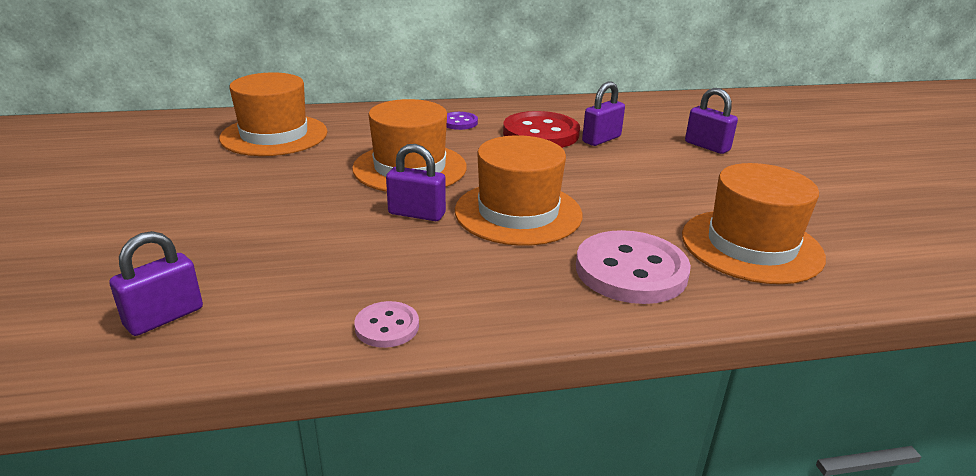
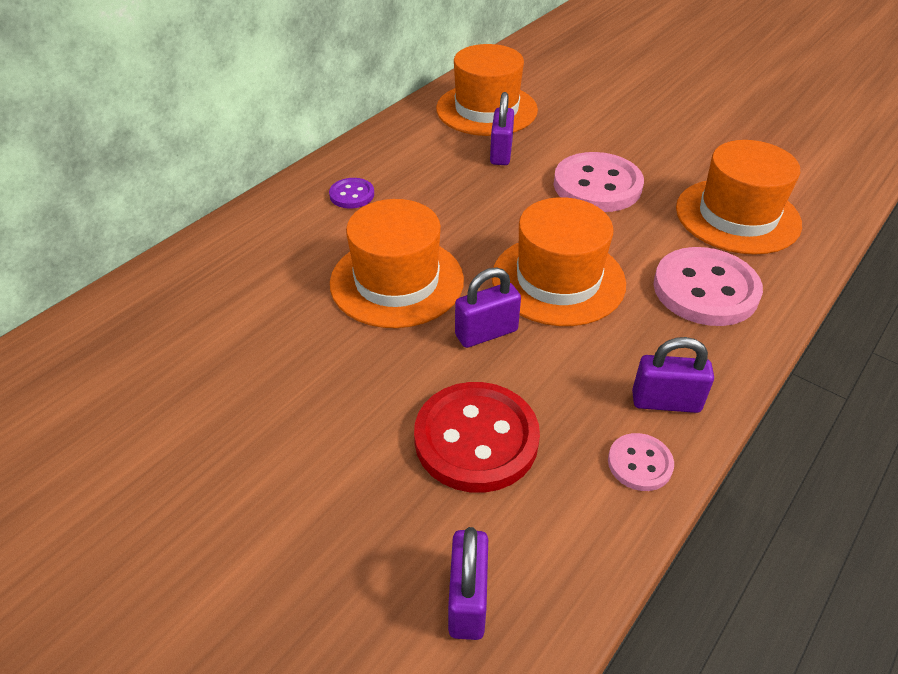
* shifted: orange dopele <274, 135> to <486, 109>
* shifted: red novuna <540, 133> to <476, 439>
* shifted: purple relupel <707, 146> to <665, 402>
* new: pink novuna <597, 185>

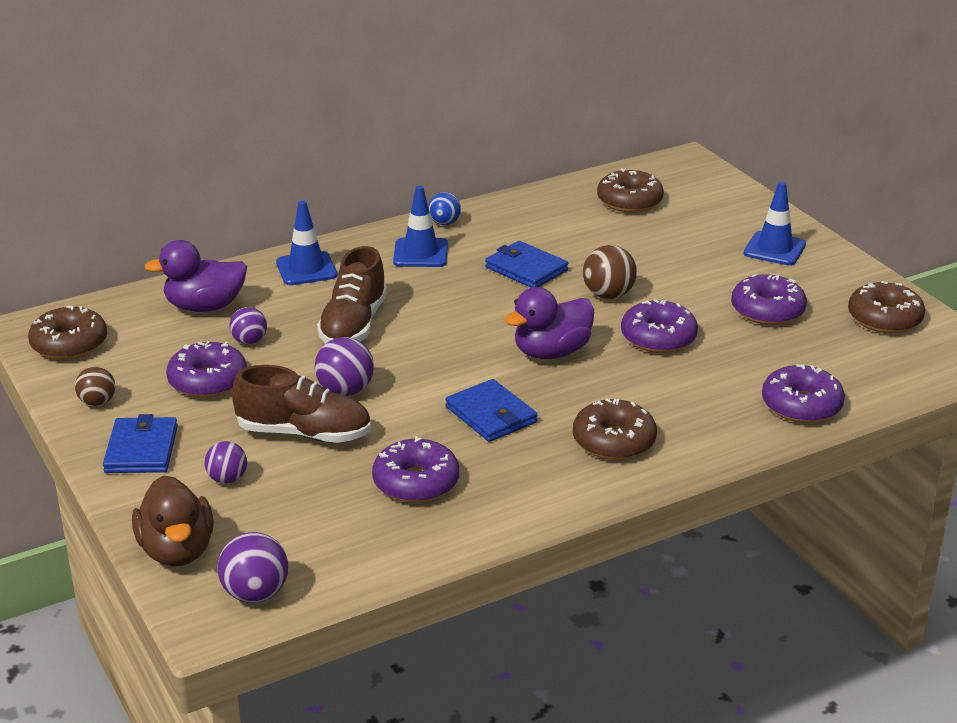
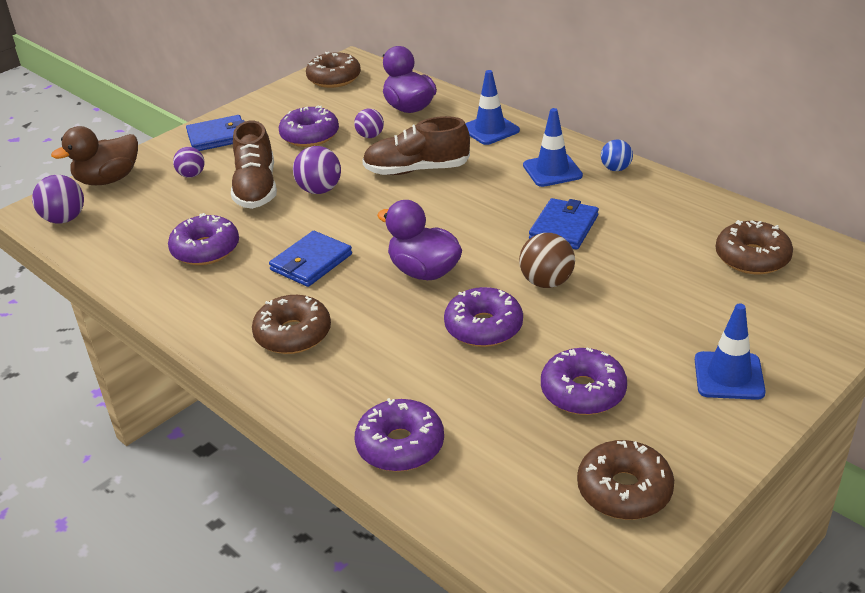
* gone: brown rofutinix <97, 402>

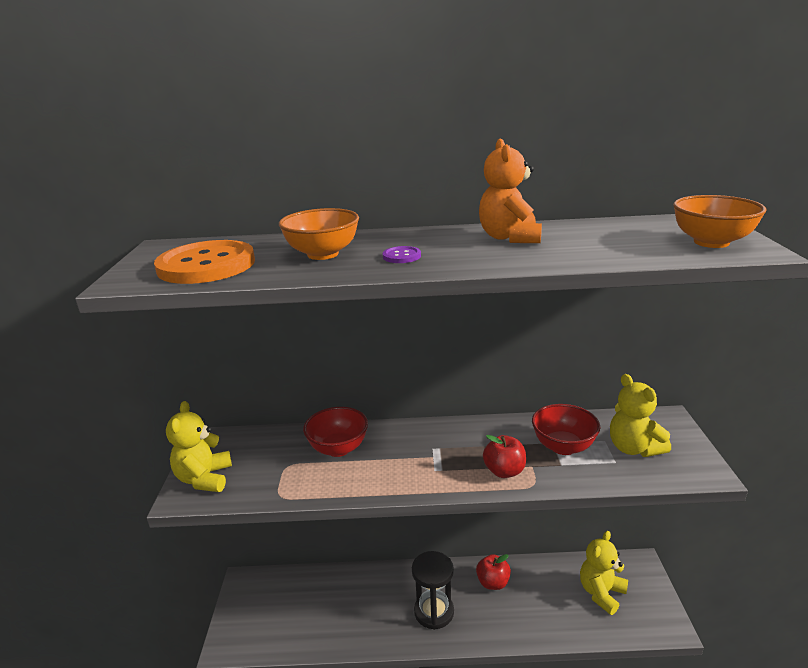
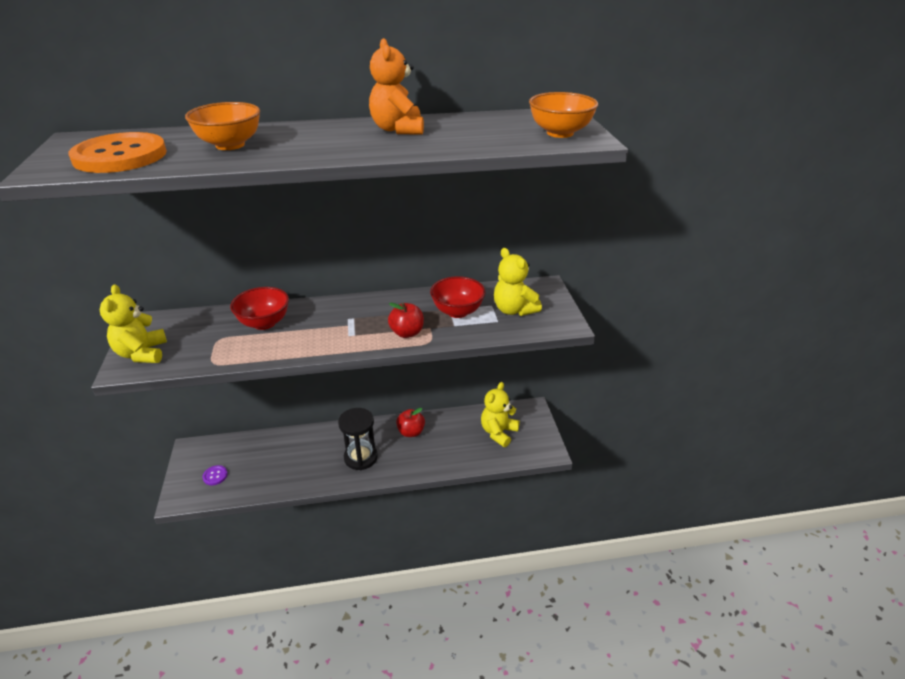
* shifted: purple novuna <401, 256> to <215, 476>

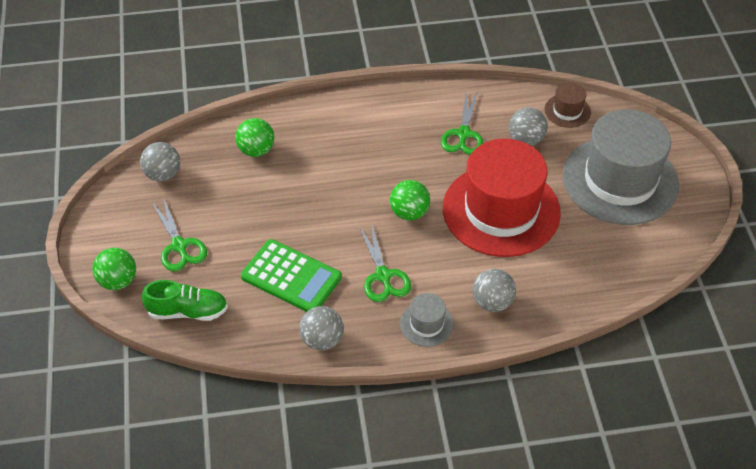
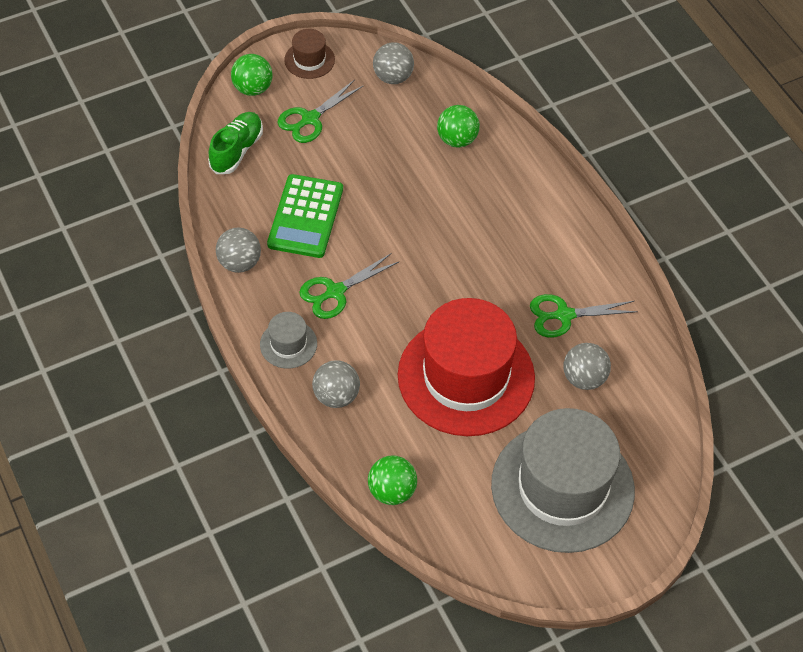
* rotated: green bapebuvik <188, 311> = <237, 150> 135 degrees counterclockwise
* shifted: green rofutinix <409, 213> to <392, 491>
* shifted: brown dopele <567, 111> to <309, 60>

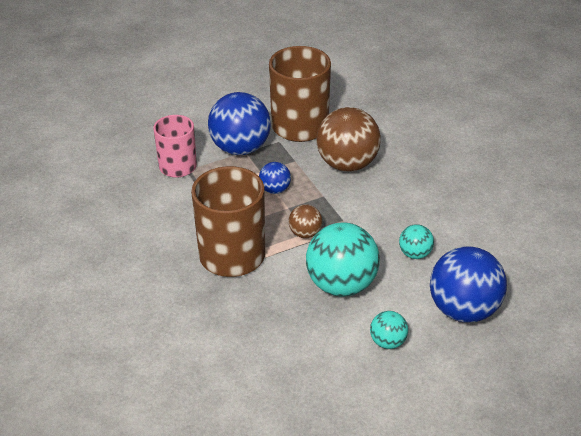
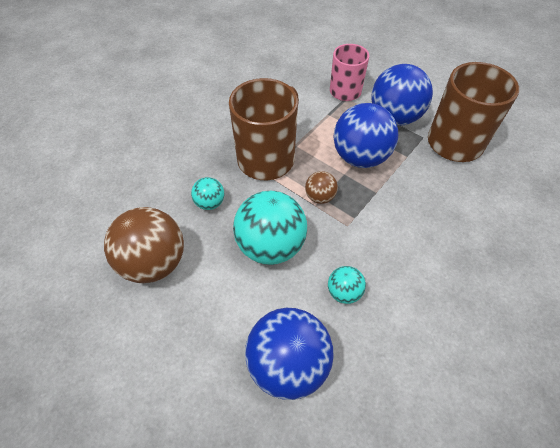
* scaled: blue rofutinix <275, 190> = <360, 157> x2.03
* shifted: brown rofutinix <347, 164> to <154, 263>
* shifted: turquoise rofutinix <388, 342> to <210, 203>

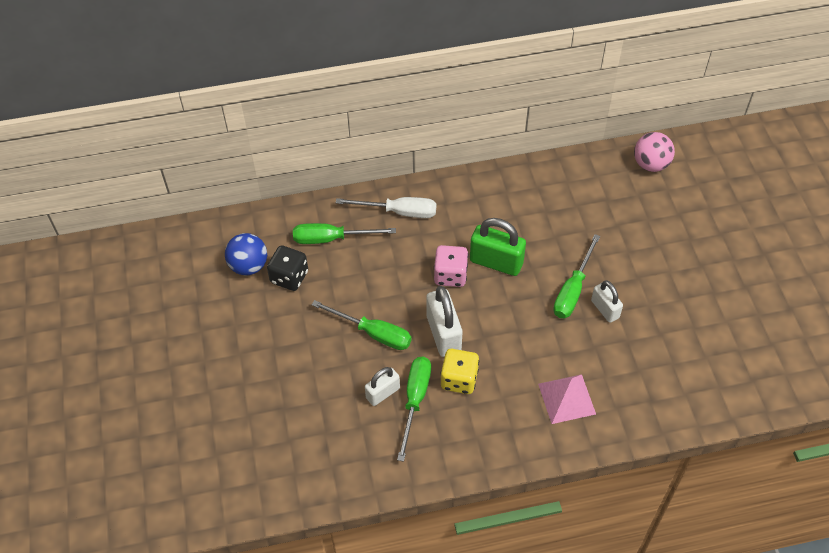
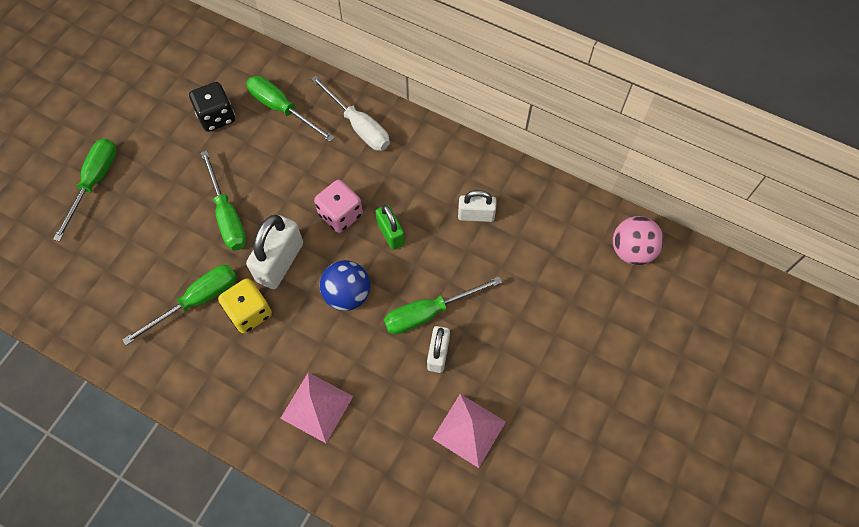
* shifted: blue rofutinix <248, 266> to <347, 294>
* shifted: white relupel <383, 393> to <476, 215>
* scaled: green relupel <496, 262> = <390, 233> x0.62
* new: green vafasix <95, 182>
* new: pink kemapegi <469, 430>

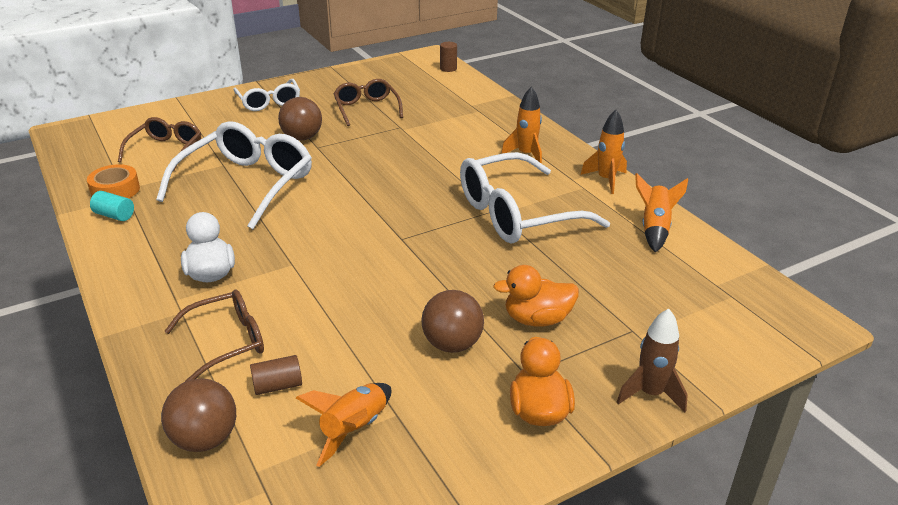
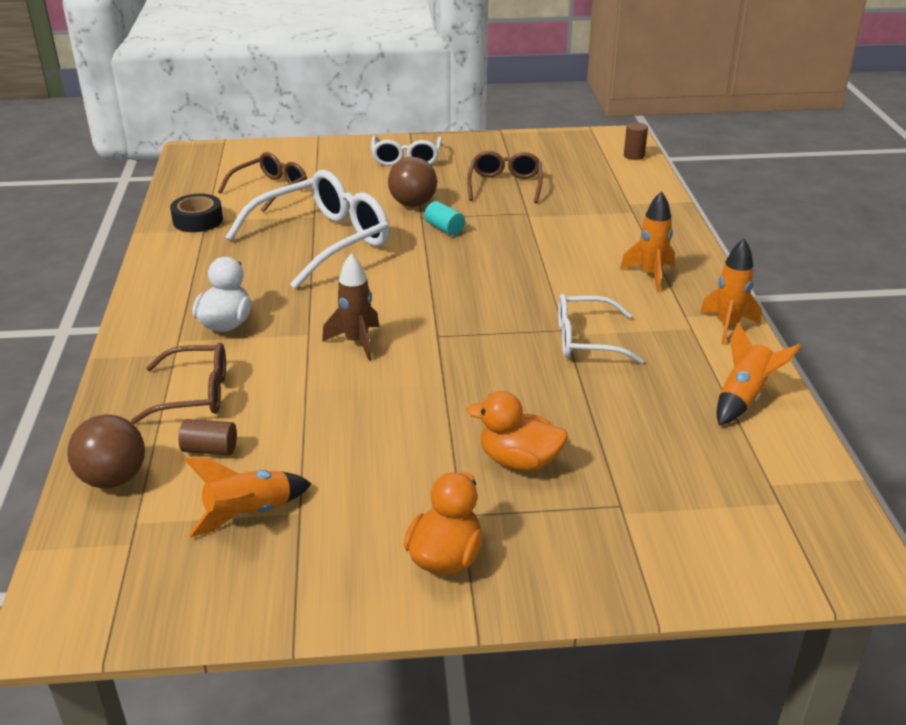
* repainted: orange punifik <115, 190> to black punifik <198, 220>
* shifted: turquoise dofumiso <114, 215> to <444, 229>
* gone: brown rofutinix <452, 344>
* scaled: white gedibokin <517, 214> = <586, 340> x0.58
* shifted: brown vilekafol <650, 393> to <357, 342>

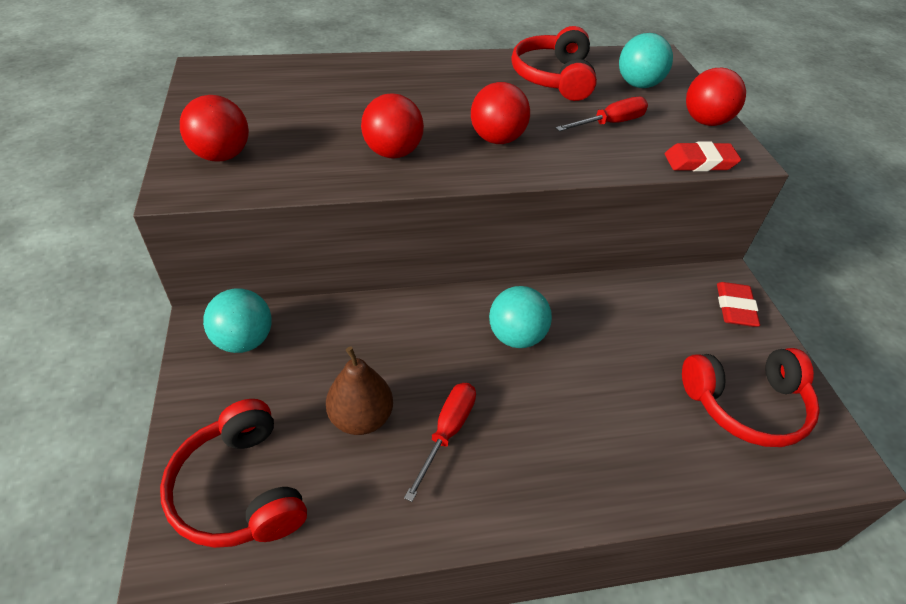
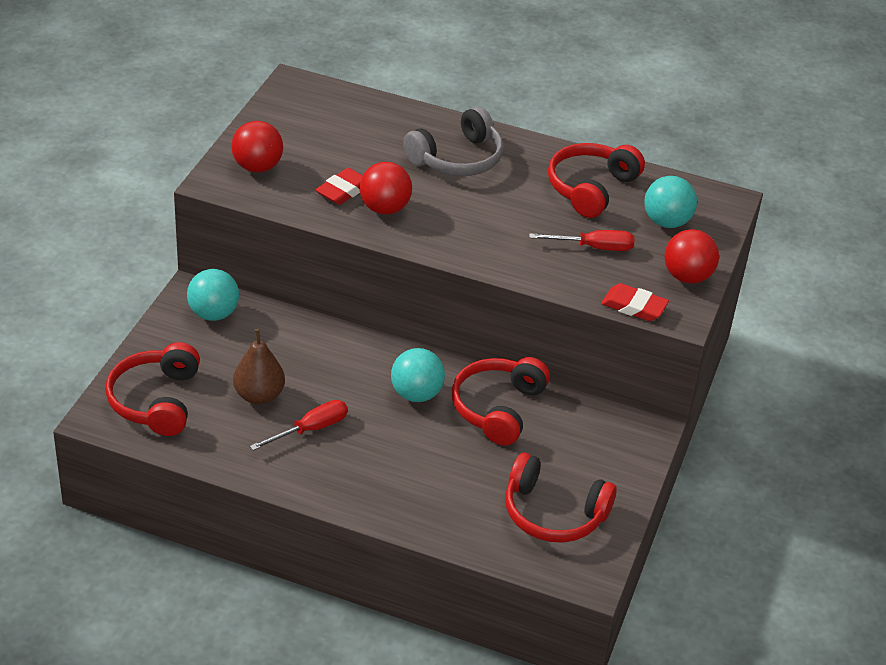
* gone: red rofutinix <497, 139>
* shifted: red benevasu <735, 308> to <343, 190>
* new: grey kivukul <457, 159>
* new: red kivukul <497, 408>

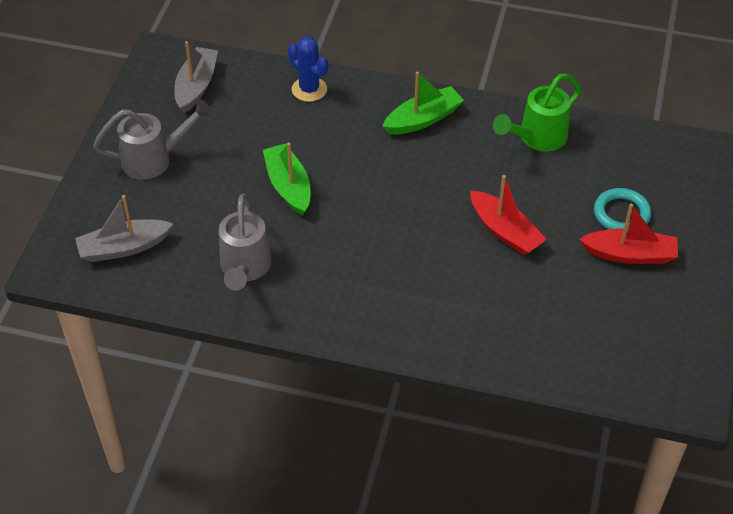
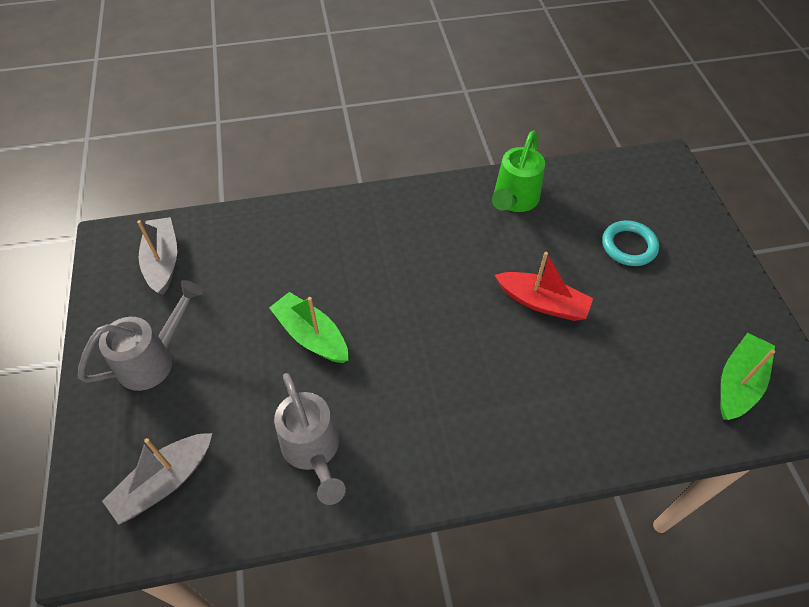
* gone: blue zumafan <309, 89>
* shifted: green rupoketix <423, 119> to <738, 383>
* gone: red rupoketix <630, 254>

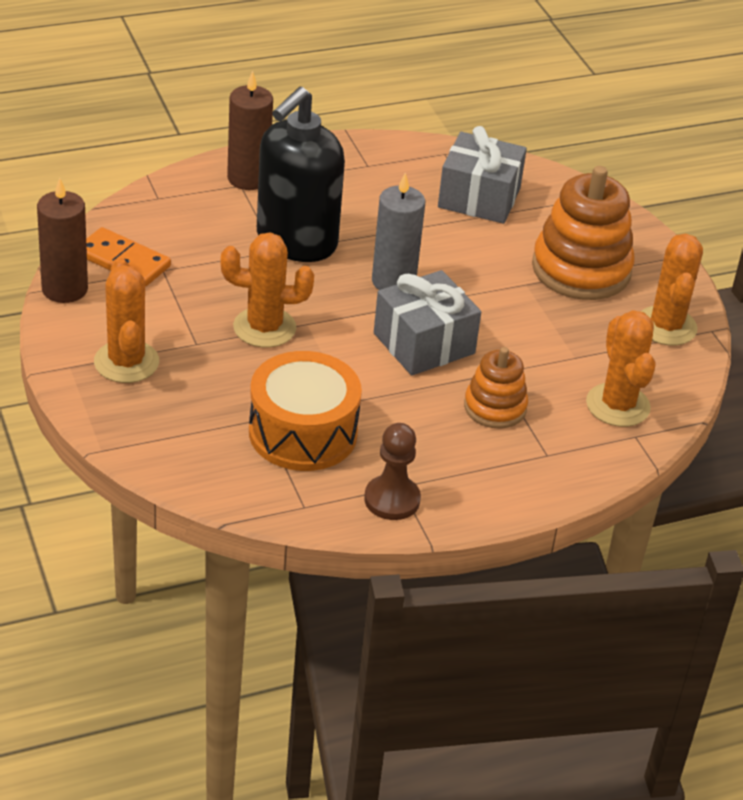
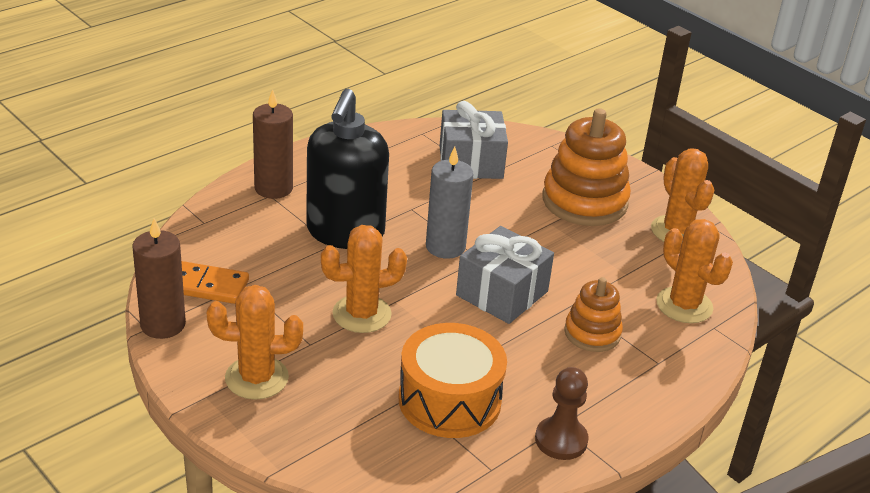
* rotated: orange zumafan <126, 362> = <256, 378> 60 degrees counterclockwise

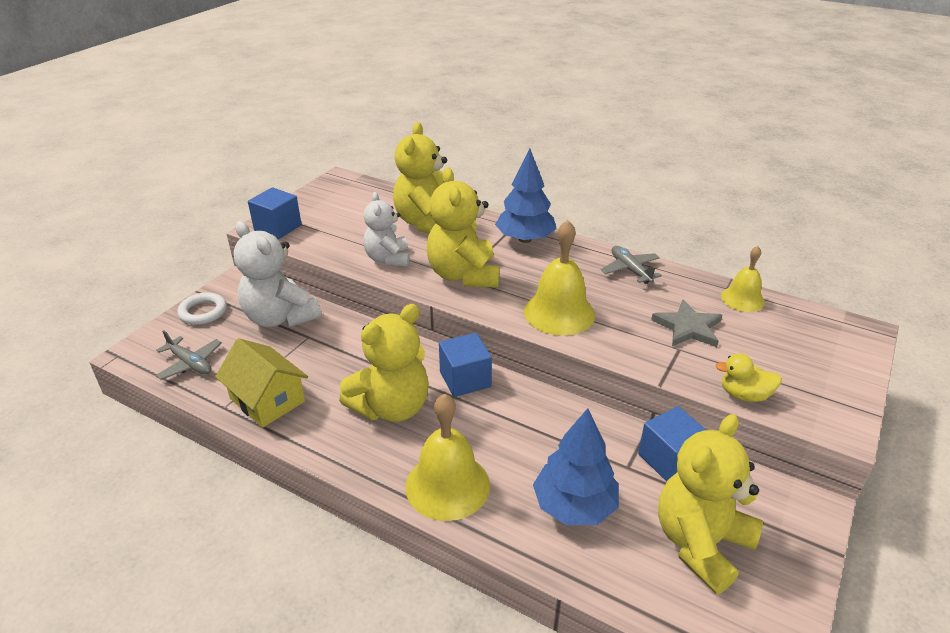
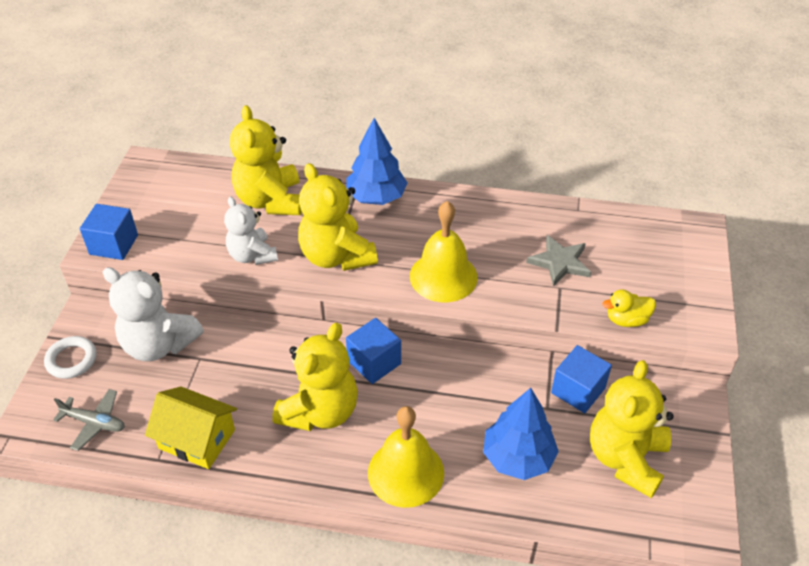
* gone: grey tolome <630, 270>
* gone: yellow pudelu <742, 299>

